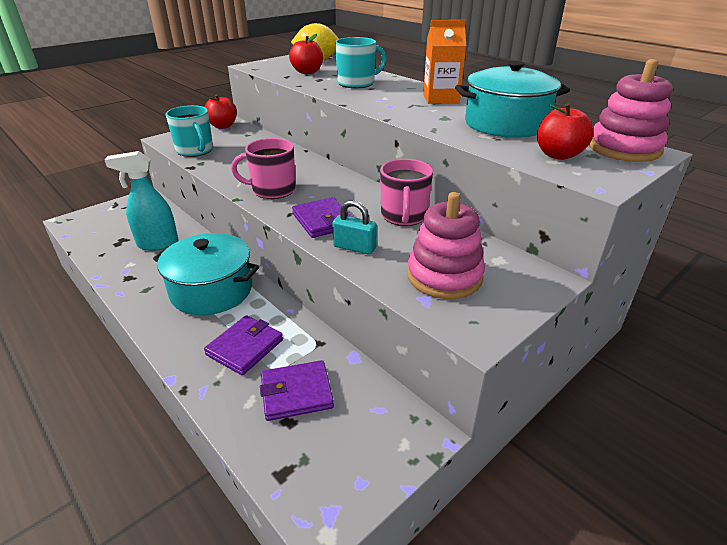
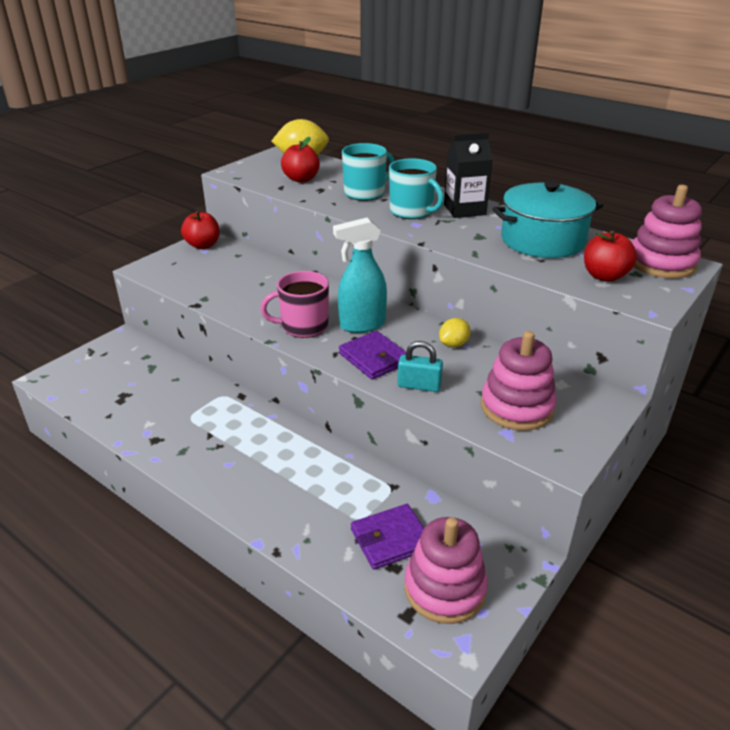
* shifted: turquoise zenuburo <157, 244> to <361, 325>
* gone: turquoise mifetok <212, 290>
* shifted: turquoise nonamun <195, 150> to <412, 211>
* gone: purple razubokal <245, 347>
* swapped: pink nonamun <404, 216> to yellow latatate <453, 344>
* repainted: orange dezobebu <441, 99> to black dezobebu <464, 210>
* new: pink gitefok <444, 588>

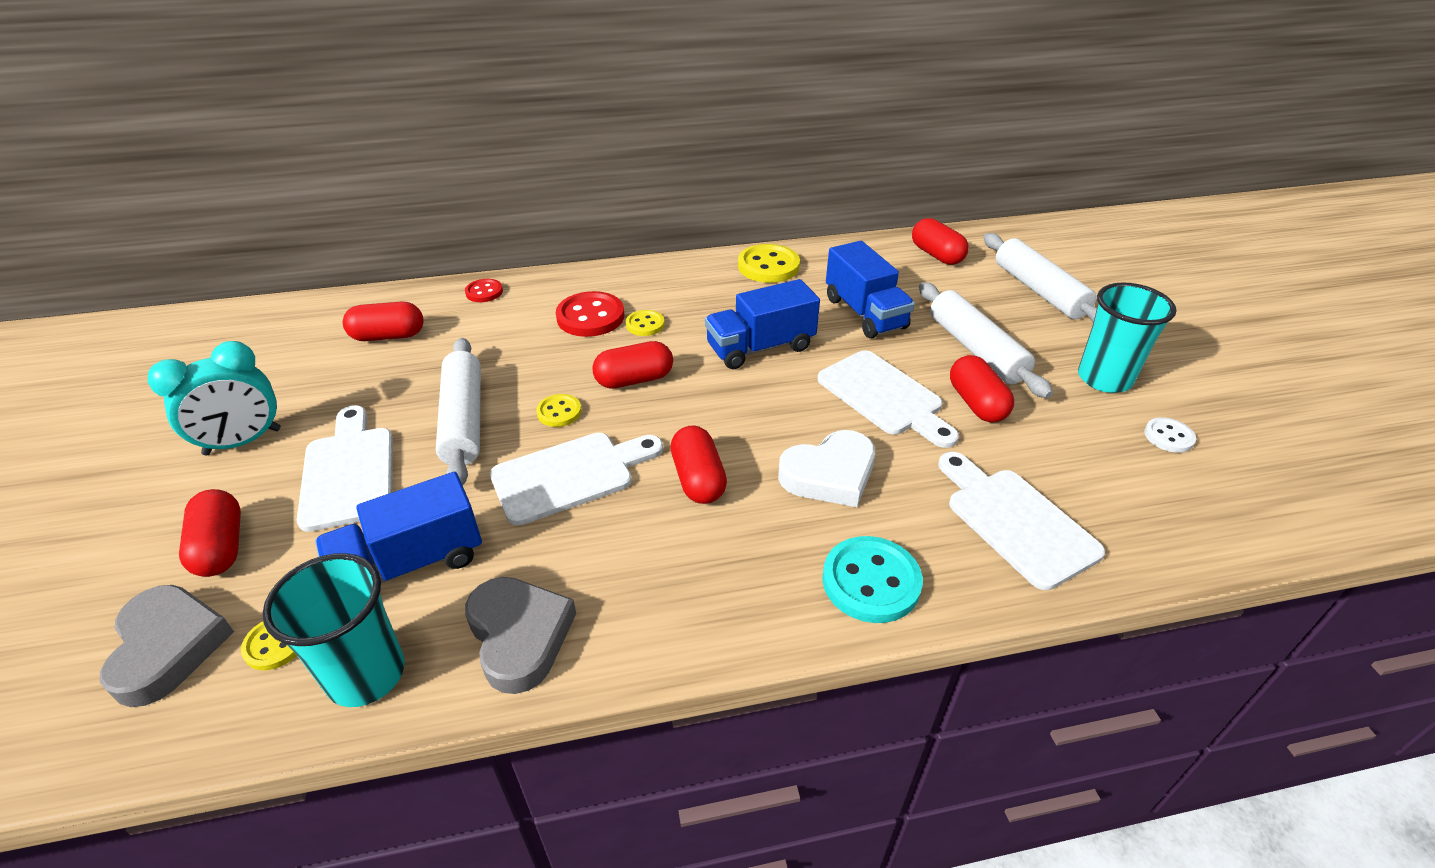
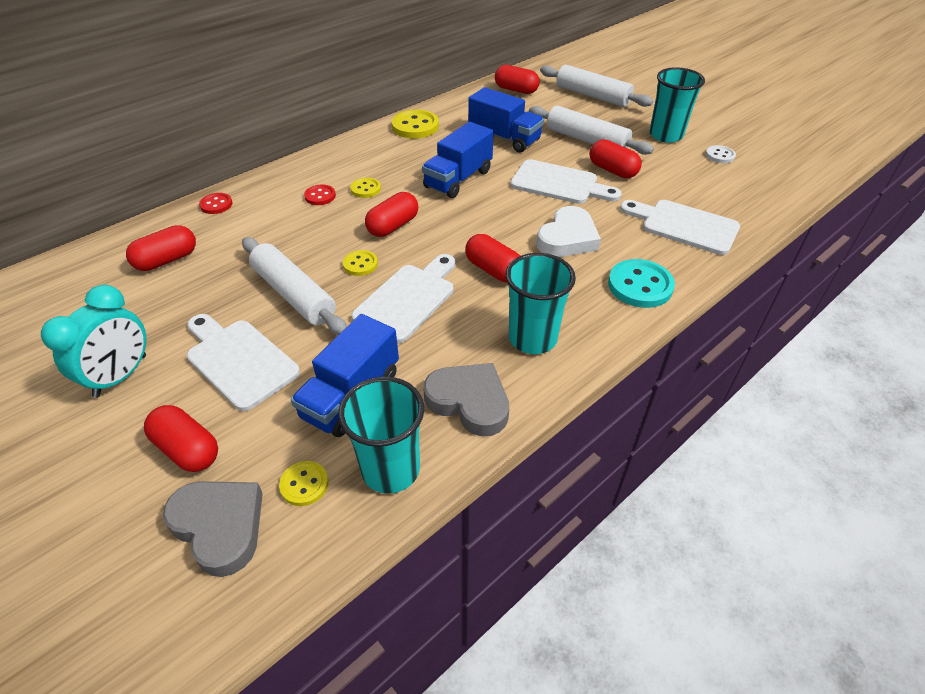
* scaled: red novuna <590, 317> = <320, 196> x0.56
* new: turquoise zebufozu <532, 338>

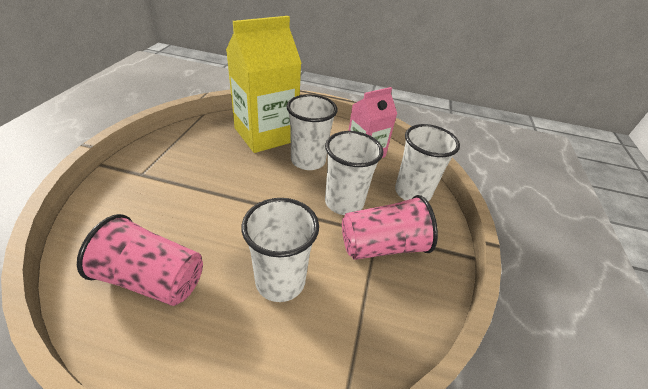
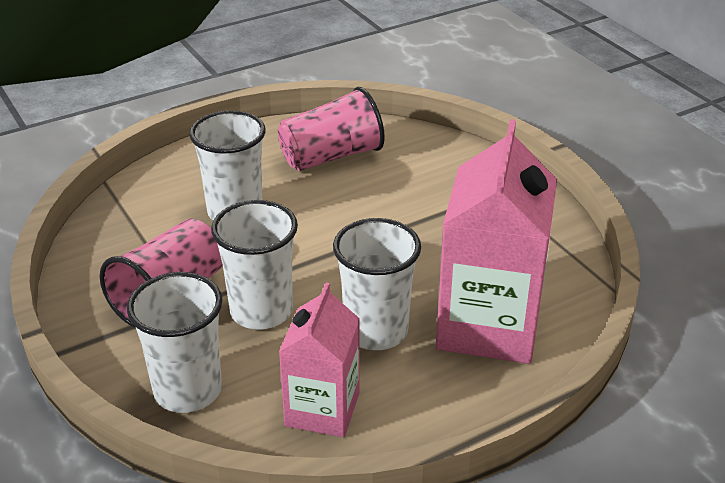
* repainted: yellow dezobebu <265, 134> to pink dezobebu <488, 325>

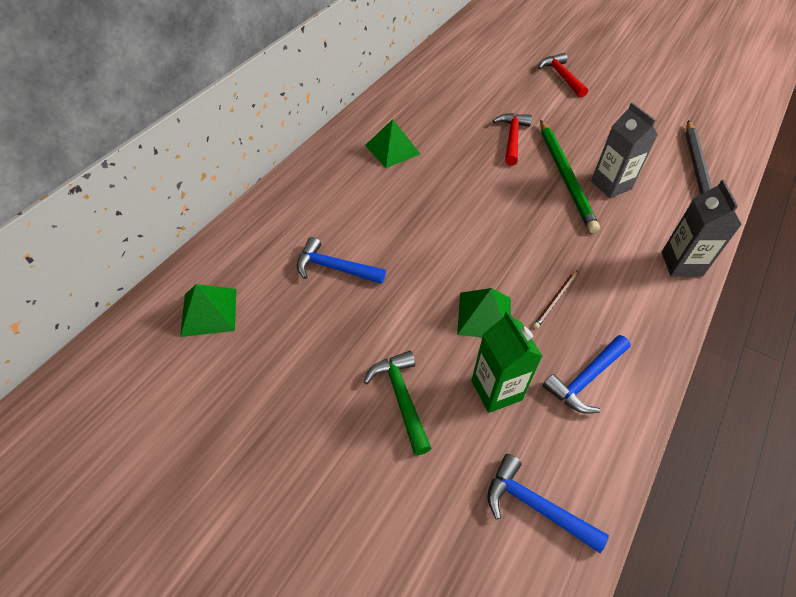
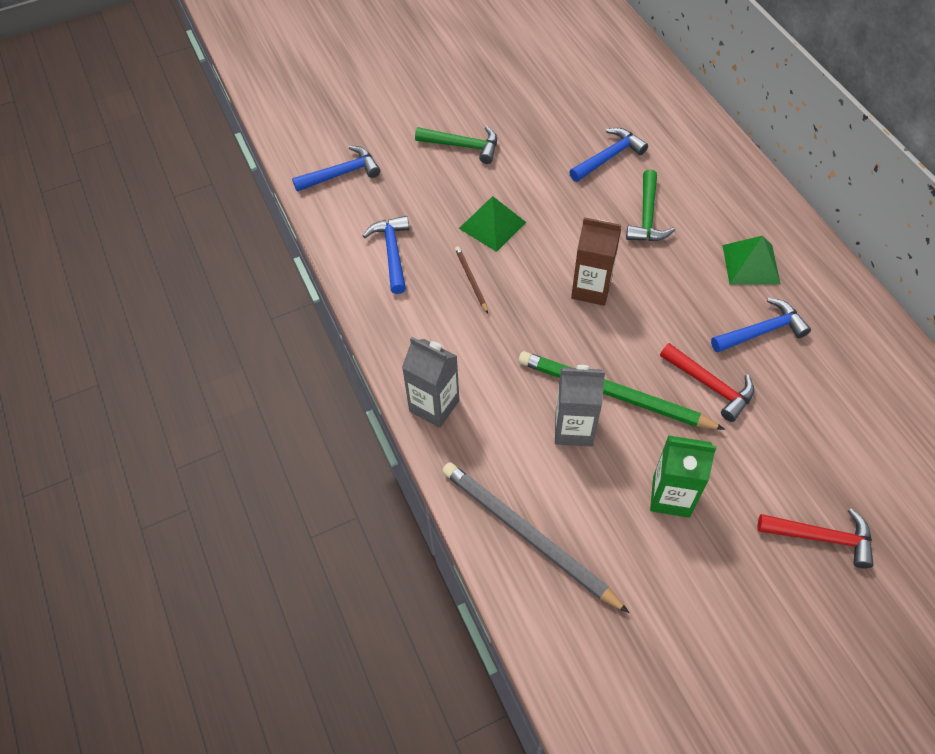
* gone: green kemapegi <209, 312>
* shifted: green dezobebu <496, 390> to <671, 496>
* new: brown dezobebu <591, 289>
* new: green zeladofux <647, 216>
* new: blue zeladofux <762, 331>

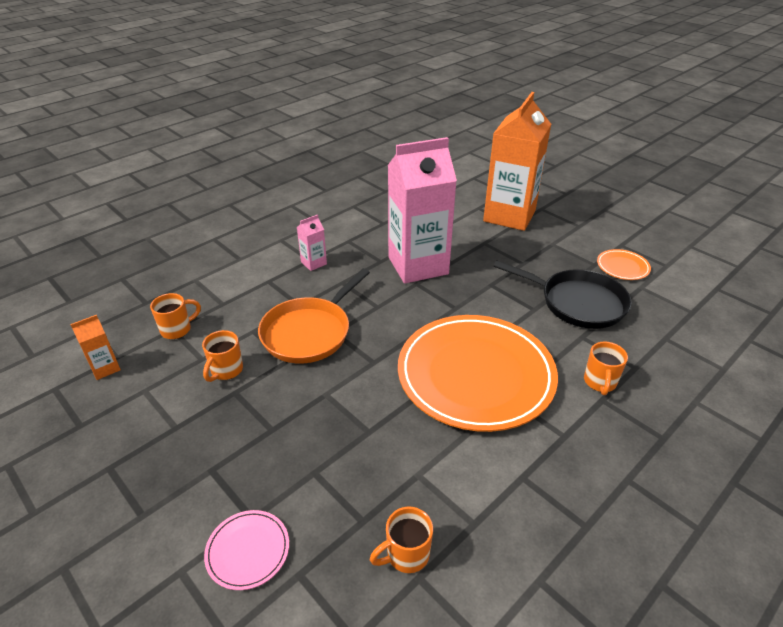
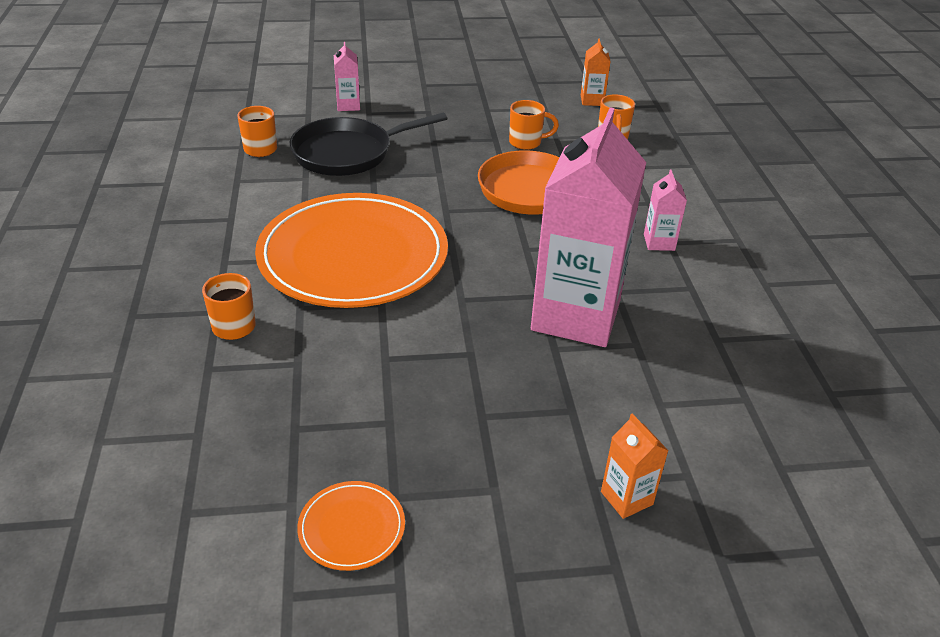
* rotated: orange nonamun <226, 371> = <526, 142> 120 degrees clockwise
* swapped: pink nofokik <248, 551> to pink dezobebu <348, 105>
* scaled: orange dezobebu <509, 216> = <626, 498> x0.40
* shifted: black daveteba <577, 303> to <348, 153>

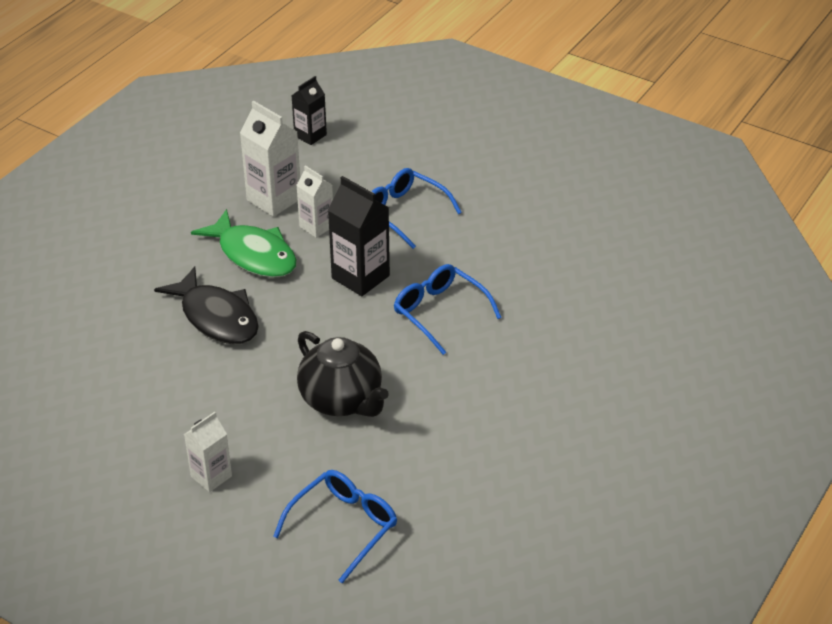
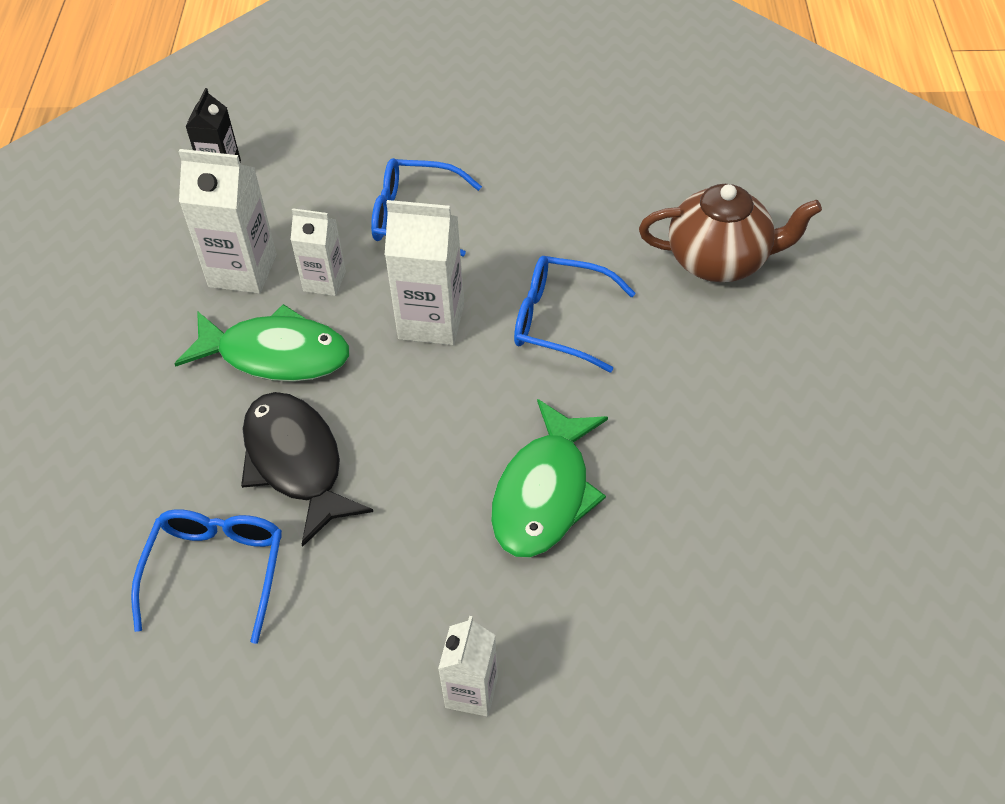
* rotated: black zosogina <216, 317> = <296, 463> 135 degrees counterclockwise
* shifted: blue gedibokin <343, 526> to <216, 571>
* swapped: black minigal <342, 400> to green zosogina <544, 493>
* repainted: black dezobebu <360, 277> to white dezobebu <431, 321>
* new: brown minigal <720, 261>

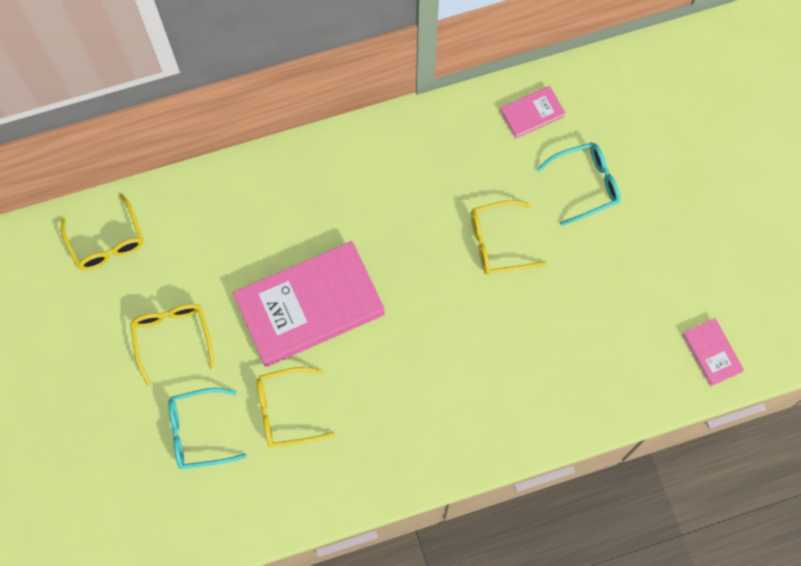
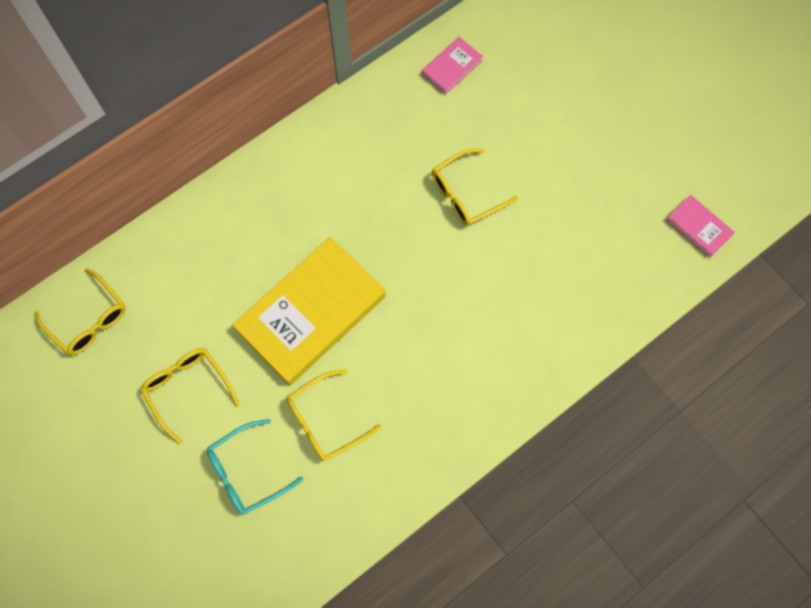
* repainted: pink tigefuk <310, 306> to yellow tigefuk <311, 313>
* gone: turquoise gedibokin <586, 184>

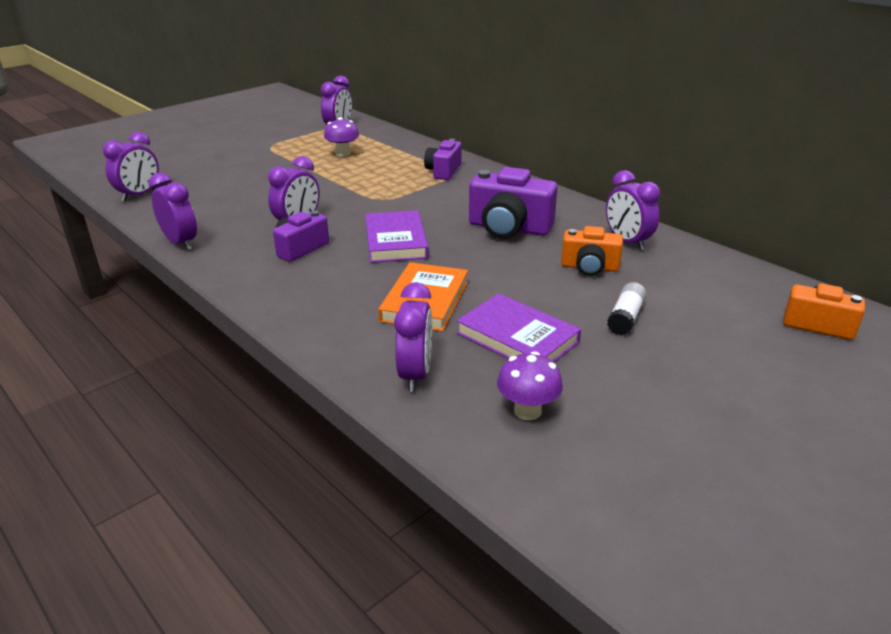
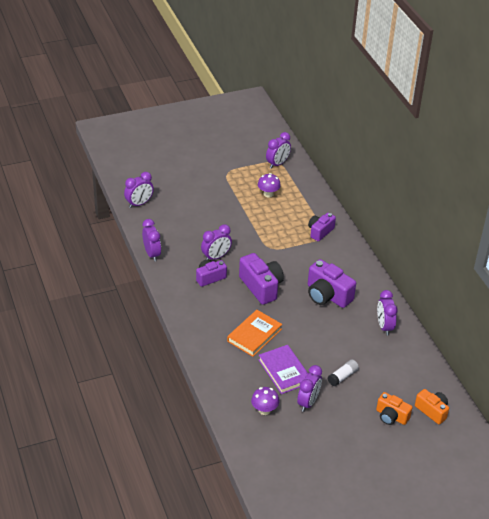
* swapped: purple tigefuk <396, 241> to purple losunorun <261, 287>
* shifted: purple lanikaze <415, 375> to <308, 402>
* shifted: orange losunorun <589, 267> to <391, 416>

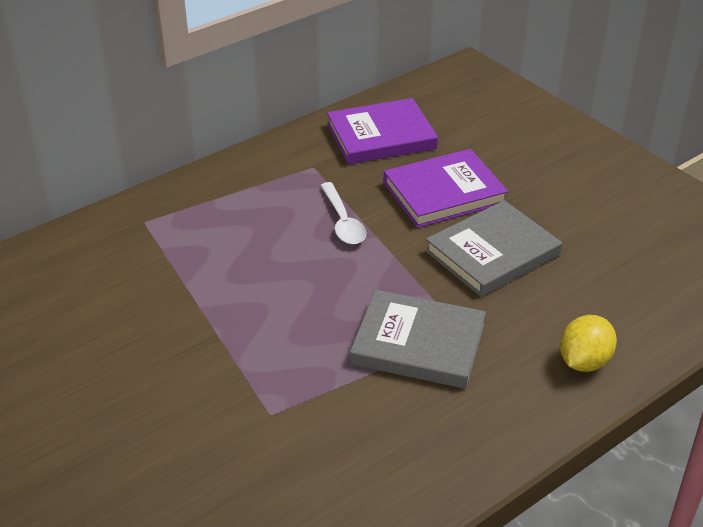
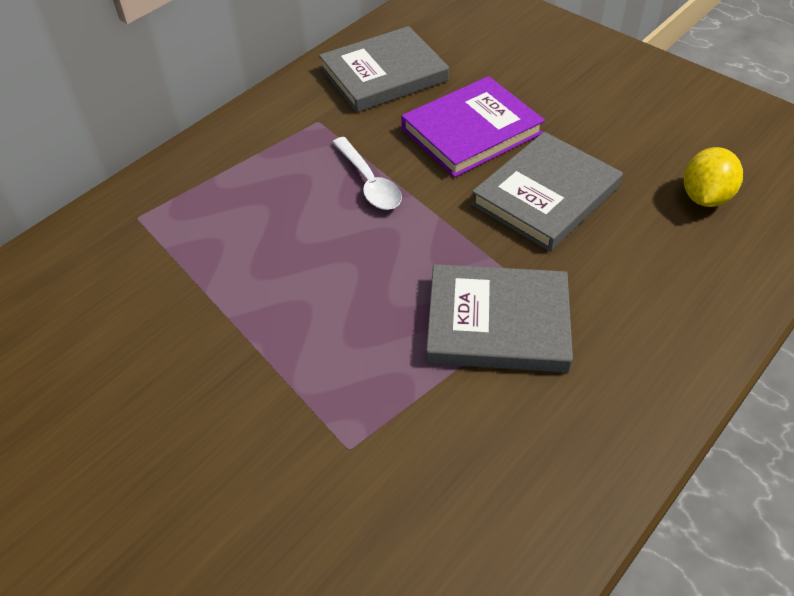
* repainted: purple tigefuk <381, 136> to grey tigefuk <383, 74>
* shifted: yellow latatate <584, 361> to <704, 197>

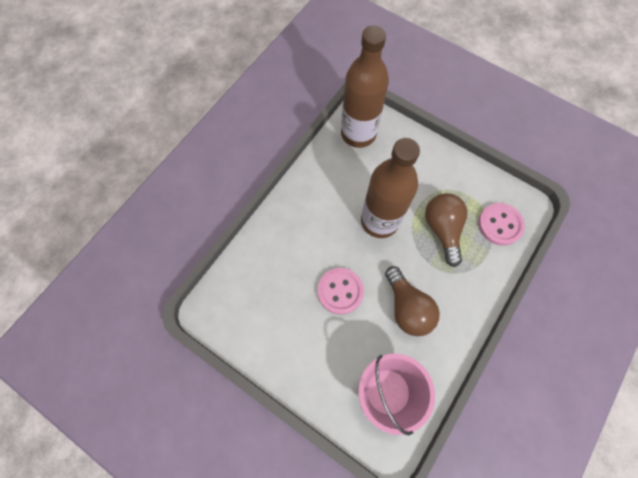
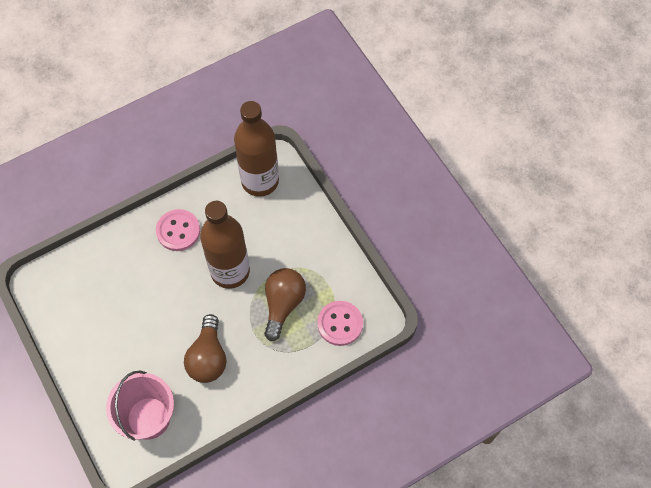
* shifted: pink novuna <340, 291> to <178, 231>

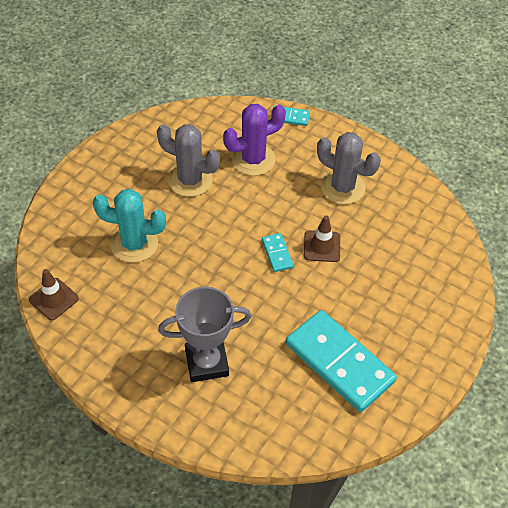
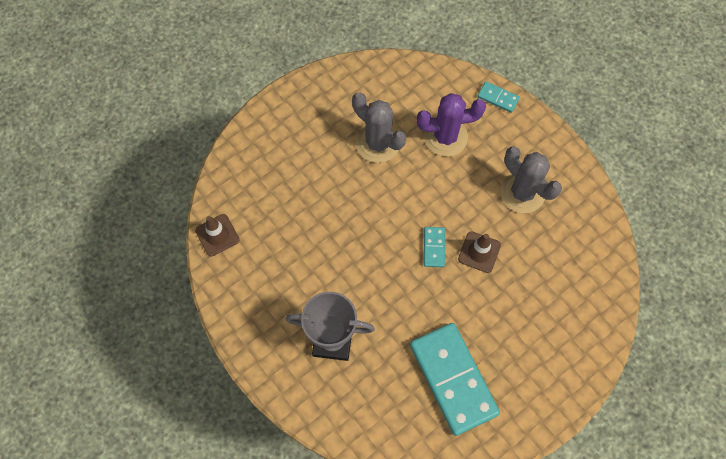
* gone: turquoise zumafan <134, 244>

